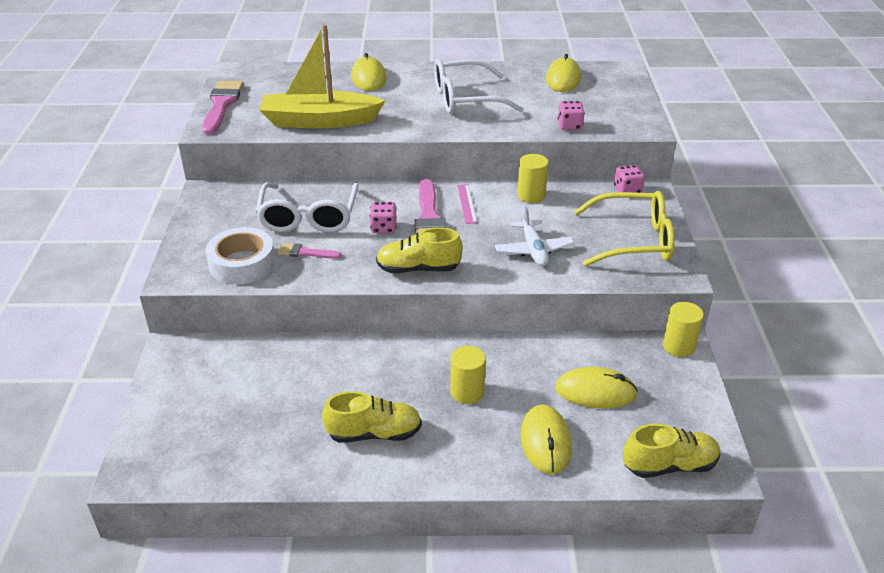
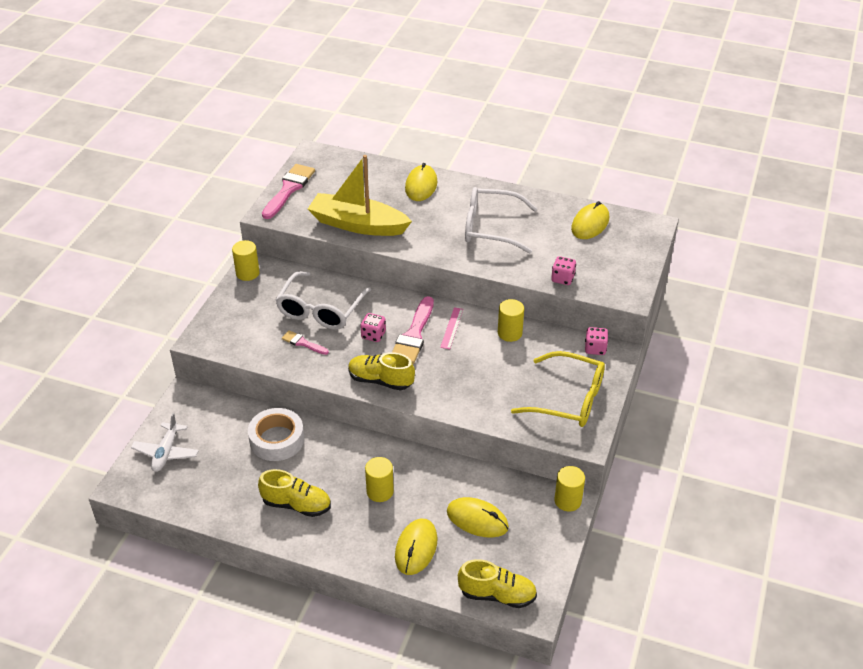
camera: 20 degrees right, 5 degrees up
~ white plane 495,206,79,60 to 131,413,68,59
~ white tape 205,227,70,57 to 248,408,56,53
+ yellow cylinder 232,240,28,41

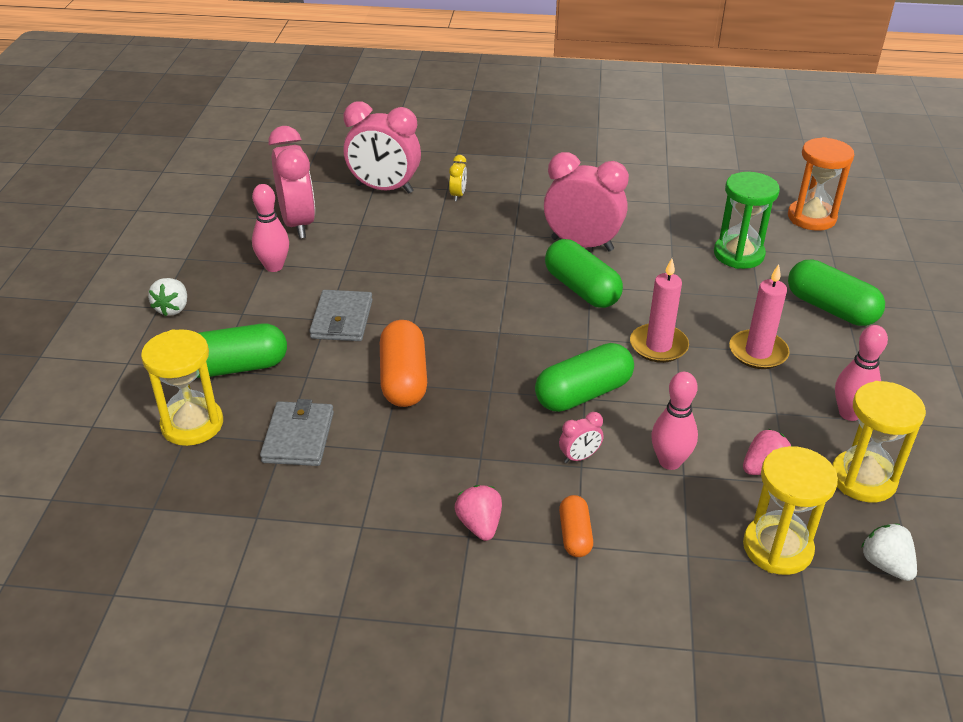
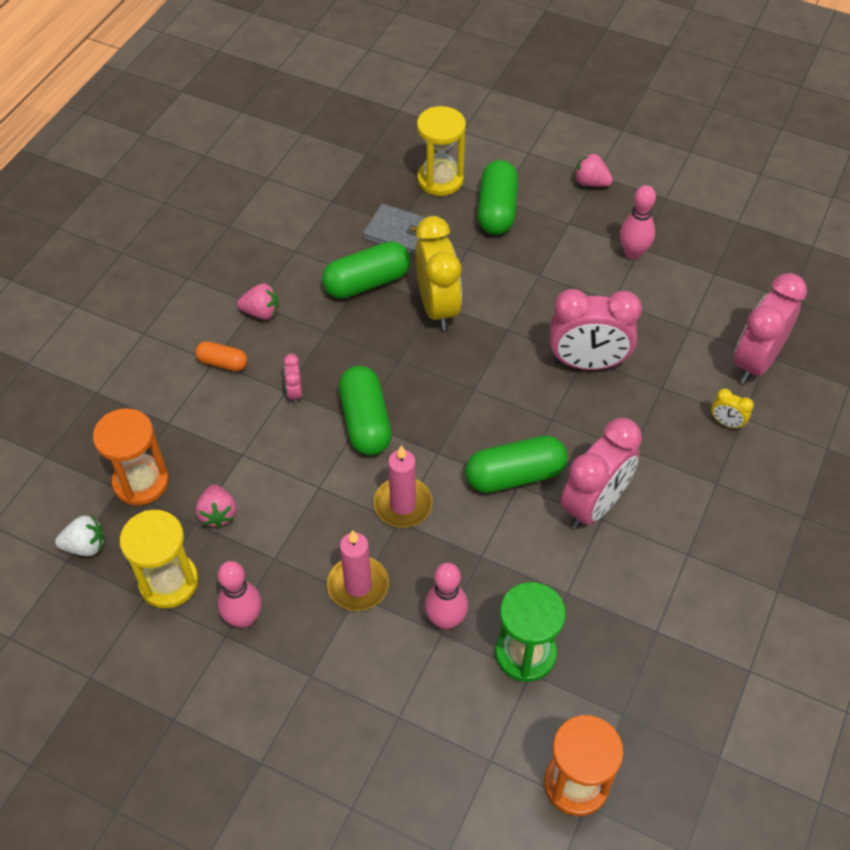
camera: 110 degrees right, 15 degrees up
~ pink clock 269,126,46,113 to 550,289,92,81
~ green capsule 788,260,97,66 to 322,241,88,58
~ white strawberry 148,278,39,38 to pink strawberry 575,153,38,34
- grey wallet 309,290,64,51
~ orange capsule 380,320,47,87 to yellow clock 415,216,47,115
~ pink bowling pin 651,372,47,98 to 425,563,43,67
~ yellow hourglass 743,446,95,129 to orange hourglass 93,408,76,98

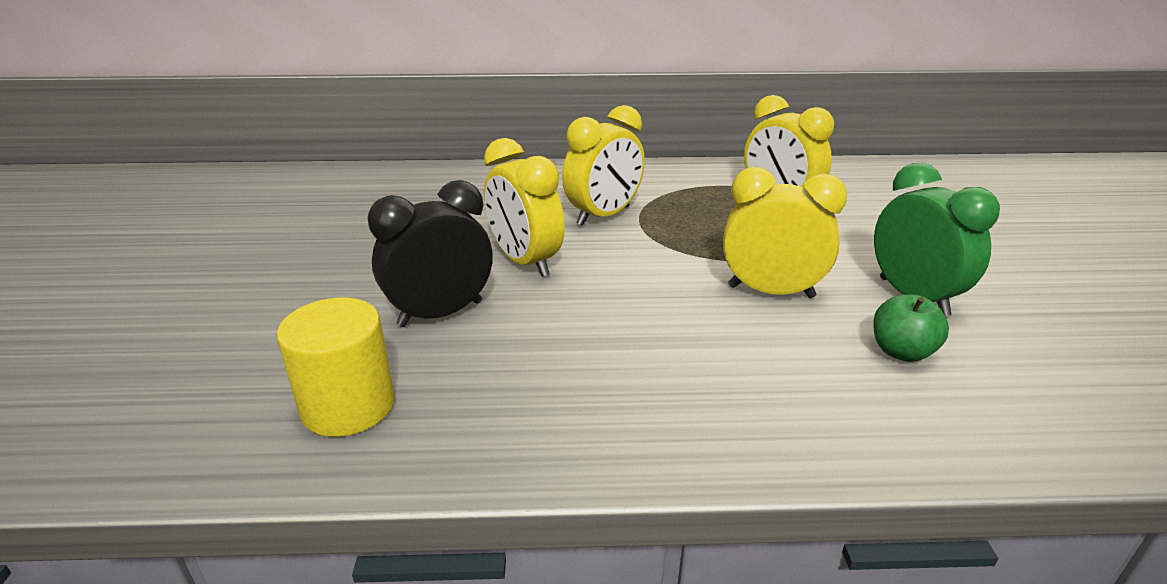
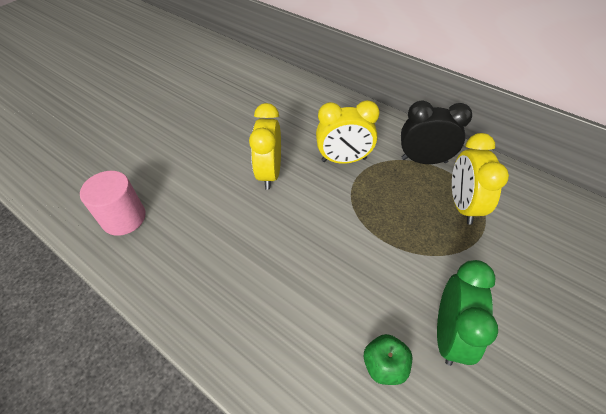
camera: 40 degrees right, 20 degrees up
- yellow clock 723,167,124,131
~ black clock 368,180,125,147 to 401,101,71,63
~ yellow cylinder 277,298,117,139 to pink cylinder 80,171,66,65

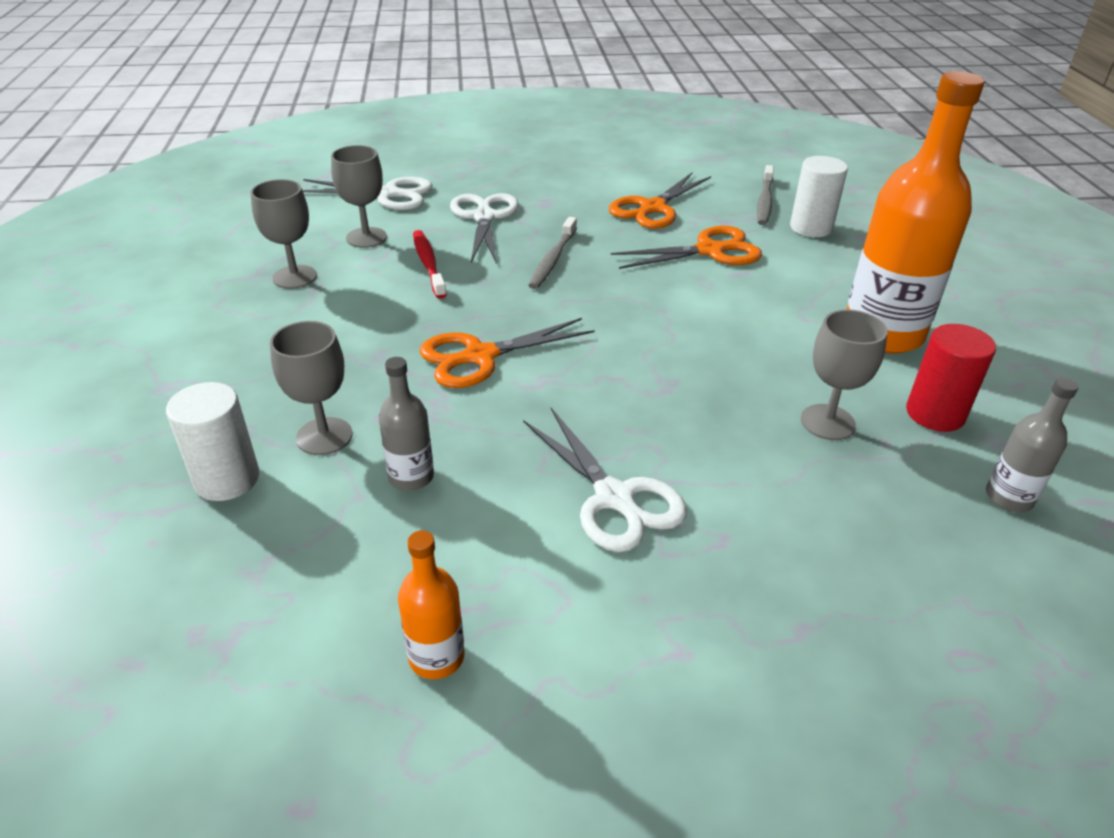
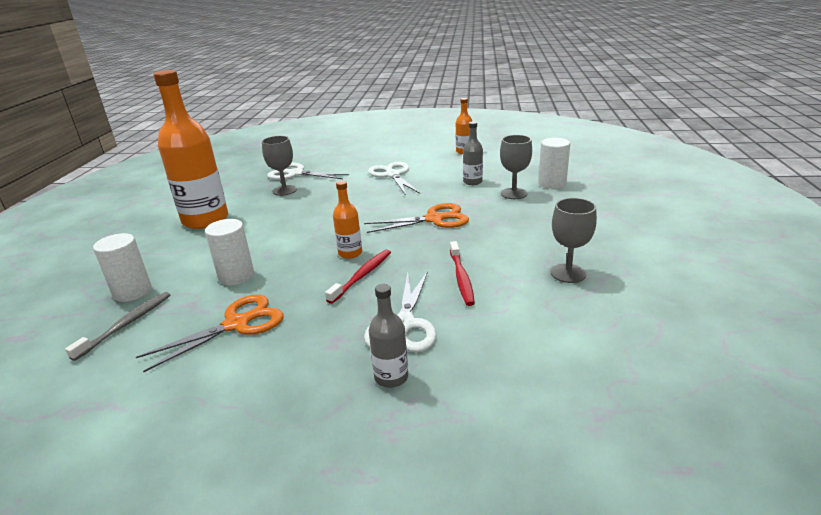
camera: 165 degrees left, 10 degrees down
- grey goblet 331,145,56,103
~ white scissors 302,177,131,33 to 267,163,82,17
~ grey toothbrush 528,217,49,72 to red toothbrush 325,250,66,54
~ orange scissors 611,226,151,43 to white cylinder 205,219,49,66
- red cylinder 906,324,90,108
~ grey bottle 986,378,92,134 to 369,284,39,104
+ orange bottle 333,181,29,78

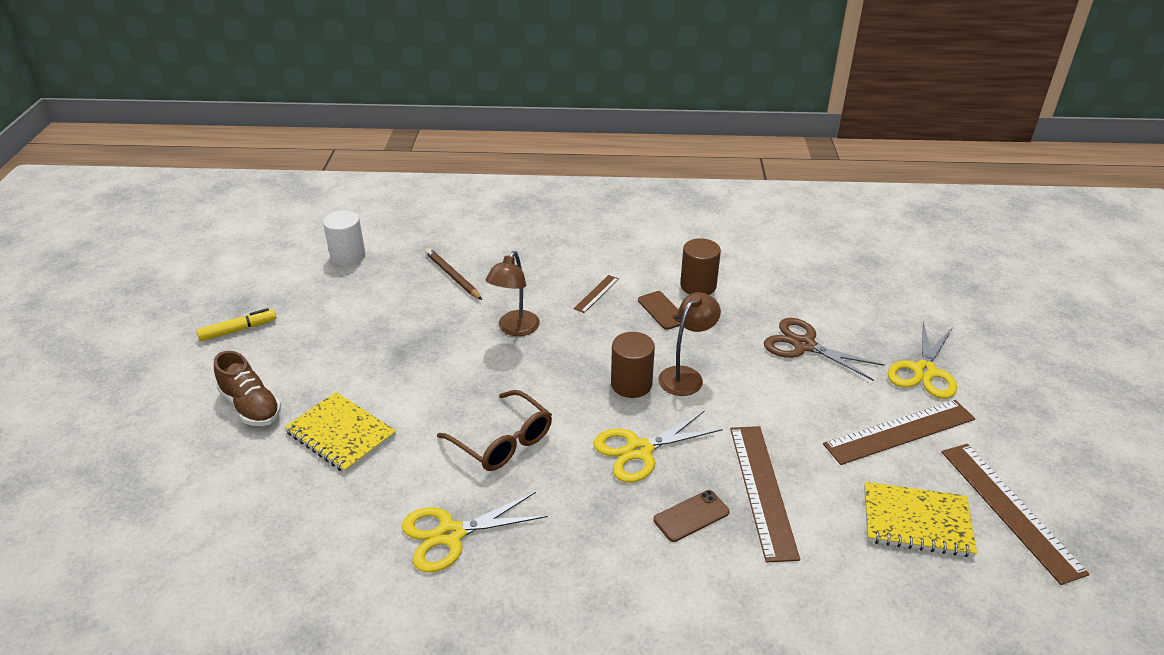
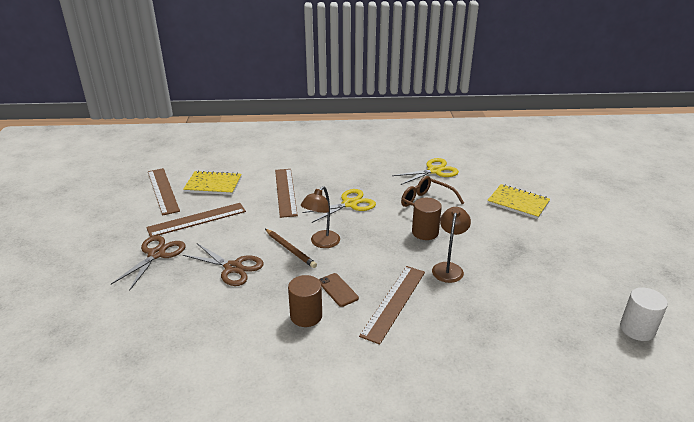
camera: 175 degrees right, 5 degrees down
~ brown pencil 425,248,57,52 to 265,229,52,39
~ brown ruler 574,275,45,38 = 359,266,66,79 x2.03
- yellow marker 196,308,81,33
~ yellow scissors 888,321,69,78 to brown scissors 111,235,75,56
~ brown cylinder 611,332,44,66 to 412,198,30,42
- brown shoe 214,351,67,75
- brown phone 653,490,77,52

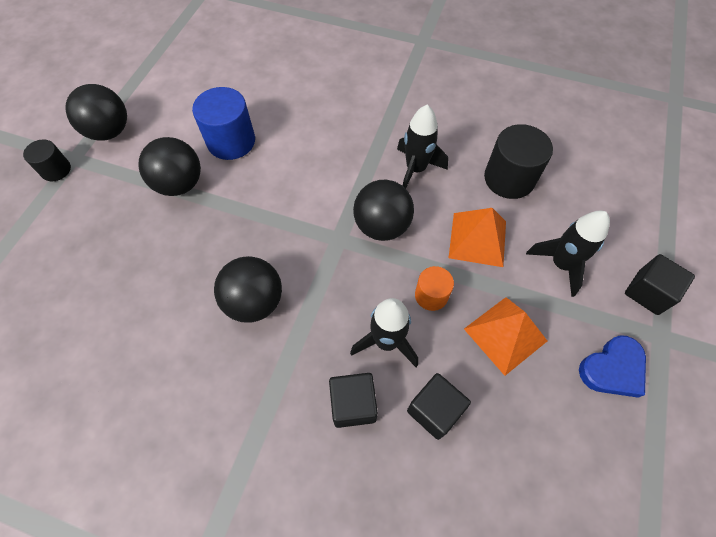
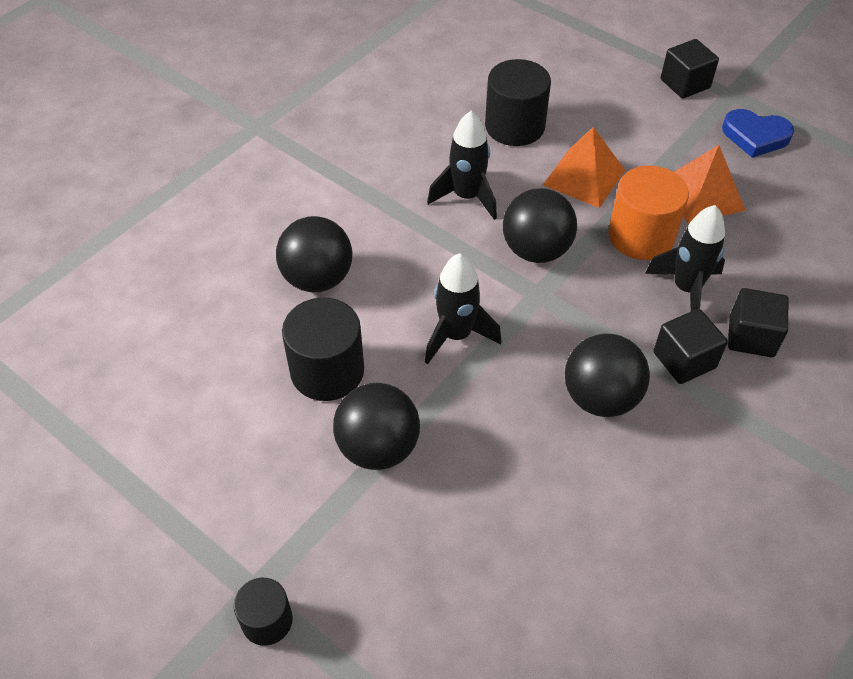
camera: 70 degrees left, 10 degrees down
~ black ball 65,84,62,57 to 276,216,76,76
~ blue cylinder 192,87,63,73 to black cylinder 282,297,82,104
~ black rocket 526,211,84,86 to 425,253,77,111
~ orange cylinder 415,266,39,45 = 608,166,81,94 x1.72
~ blue heart 579,336,67,62 = 722,109,72,49 120 degrees clockwise
~ black cube 407,373,64,67 to 653,309,75,75

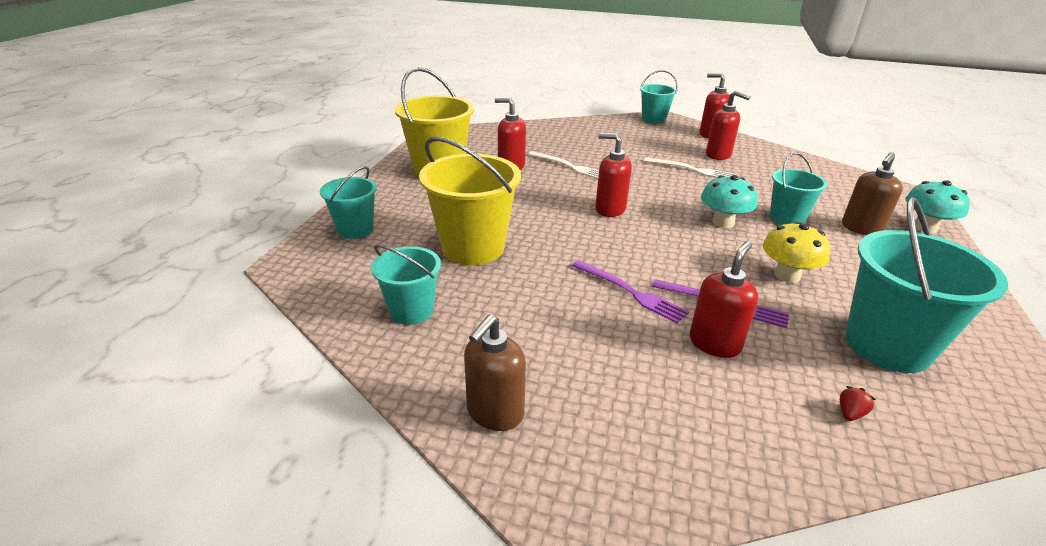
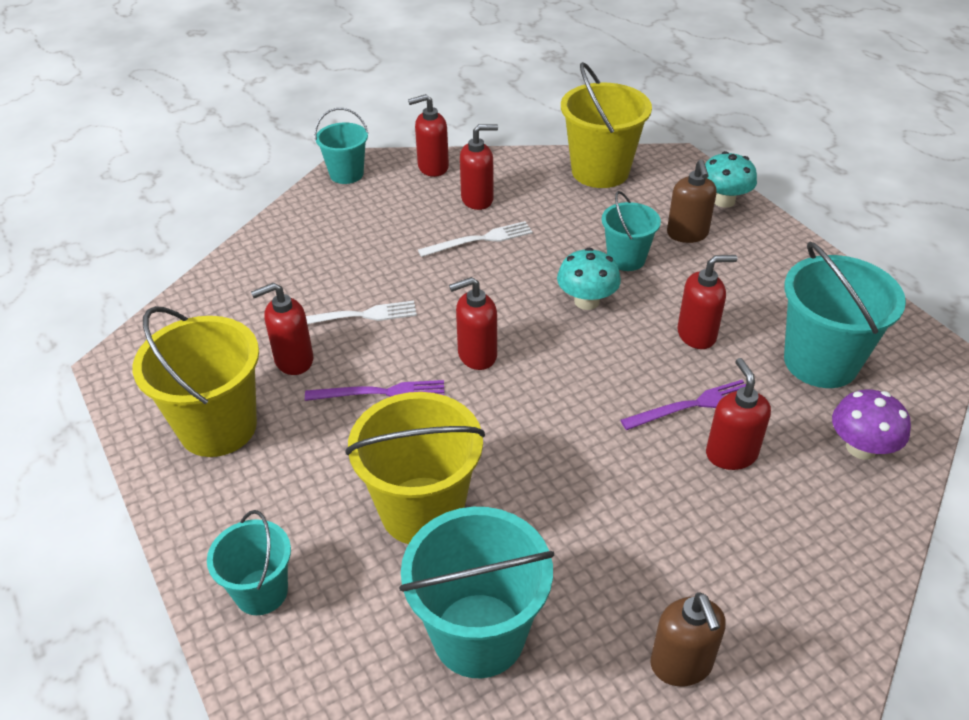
camera: 45 degrees left, 10 degrees up
~ yellow mushroom 763,222,67,61 to red soap dispenser 677,255,61,94
~ turquoise bucket 371,244,70,81 = 399,507,155,171 x1.70
~ purple fork 572,260,117,64 to 305,380,140,21
~ red strawberry 840,386,36,35 to purple mushroom 832,390,79,70
+ yellow bucket 561,62,91,126

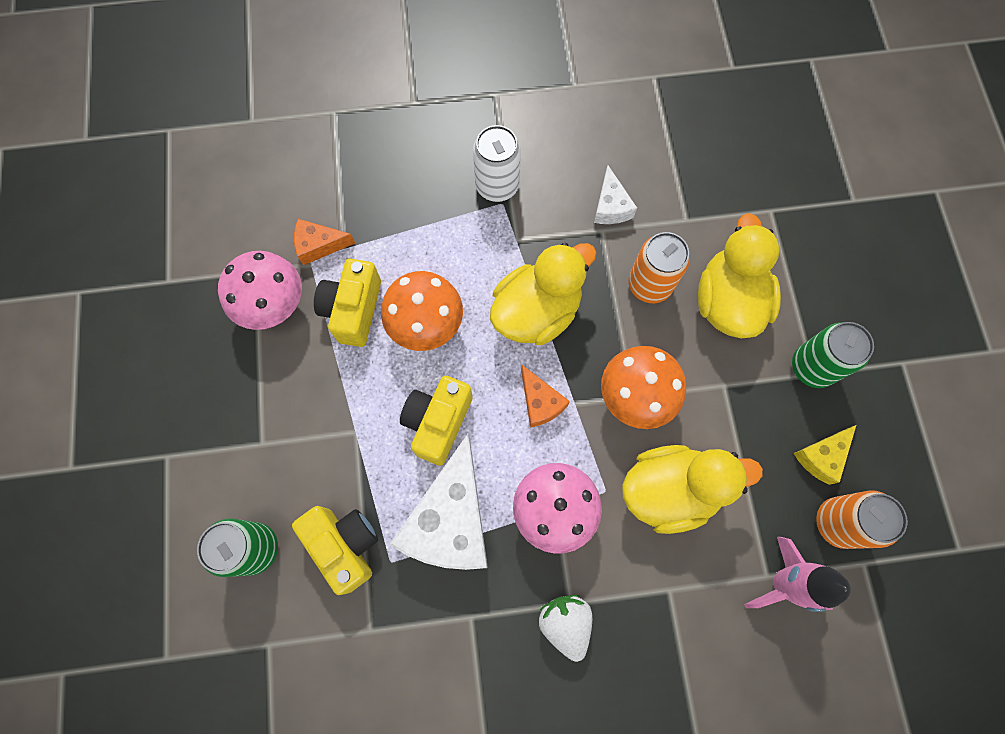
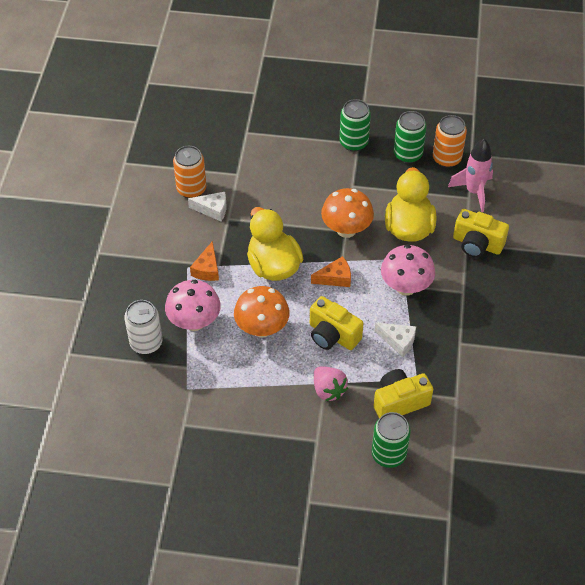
camera: 75 degrees left, 20 degrees down
~ white can 473,125,48,77 to 124,300,38,54
- yellow duck 698,213,83,125
~ orange cheese 294,219,61,46 to 190,241,29,40
~ orange can 628,232,62,71 to 173,146,33,52
~ pink mushroom 218,251,84,79 to 165,280,56,51
~ yellow camera 314,259,67,88 to 453,209,56,49
~ yellow cheese 793,425,63,60 to green can 394,111,33,52
~ white cheese 389,434,99,136 = 374,323,42,34 x0.49
- white strawberry 539,595,53,67
+ pink strawberry 314,366,34,35

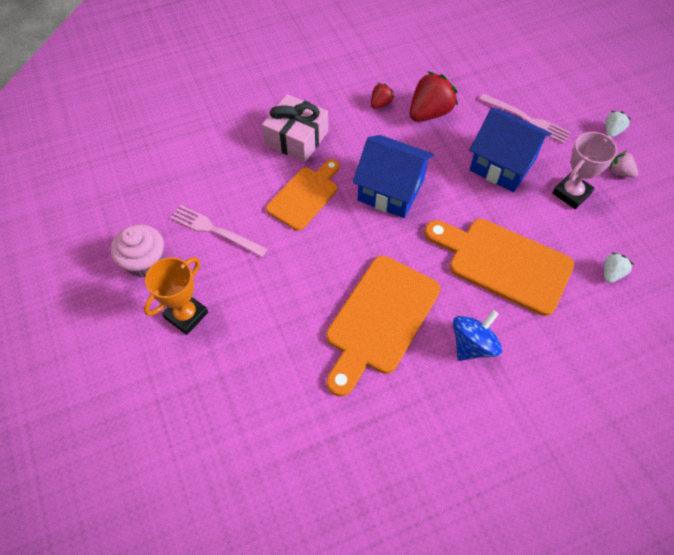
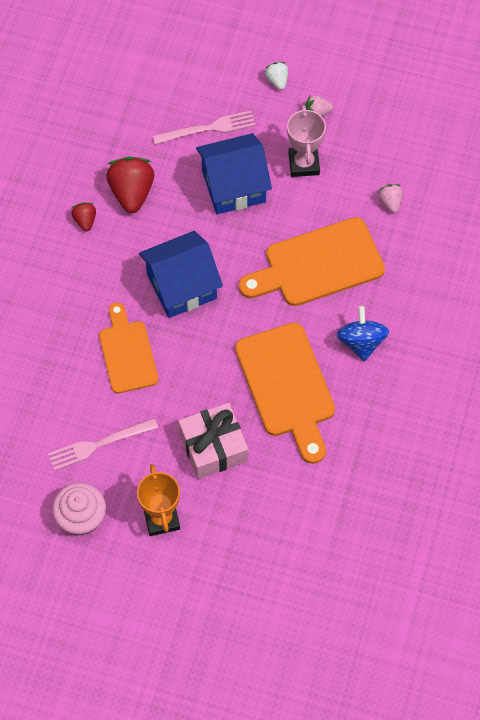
camera: 50 degrees left, 5 degrees up
~ pink gift 262,94,66,68 to 178,403,70,76
~ white strawberry 604,252,29,31 to pink strawberry 378,184,25,29

